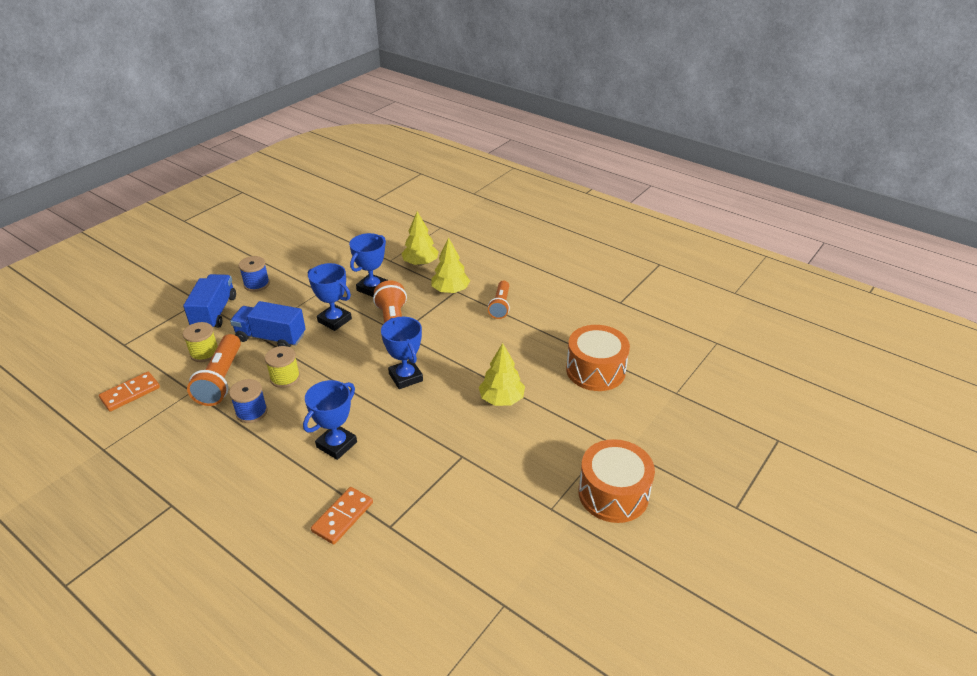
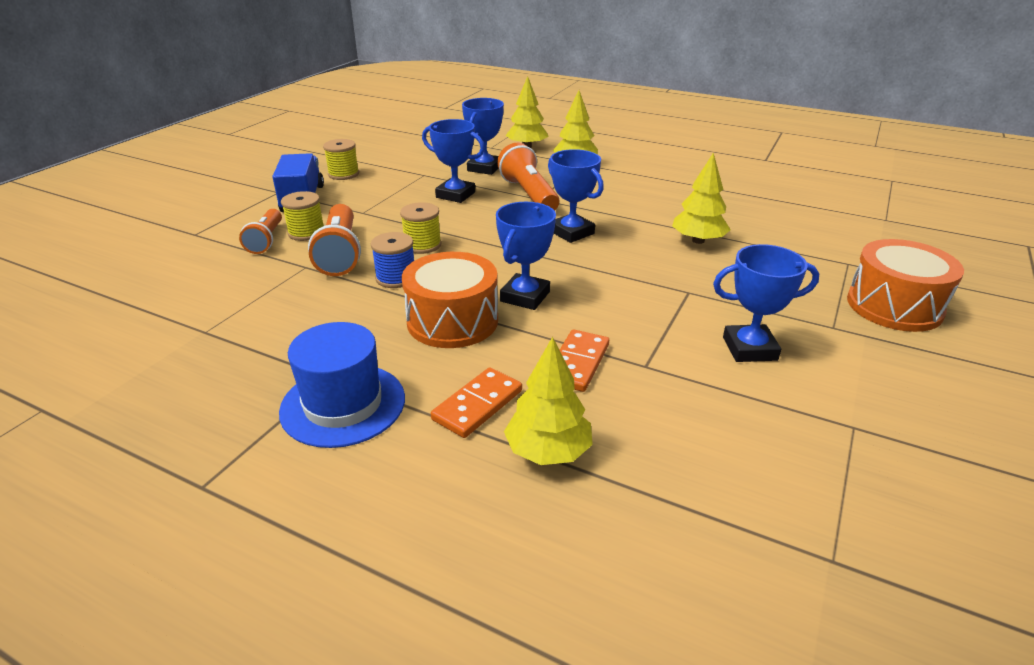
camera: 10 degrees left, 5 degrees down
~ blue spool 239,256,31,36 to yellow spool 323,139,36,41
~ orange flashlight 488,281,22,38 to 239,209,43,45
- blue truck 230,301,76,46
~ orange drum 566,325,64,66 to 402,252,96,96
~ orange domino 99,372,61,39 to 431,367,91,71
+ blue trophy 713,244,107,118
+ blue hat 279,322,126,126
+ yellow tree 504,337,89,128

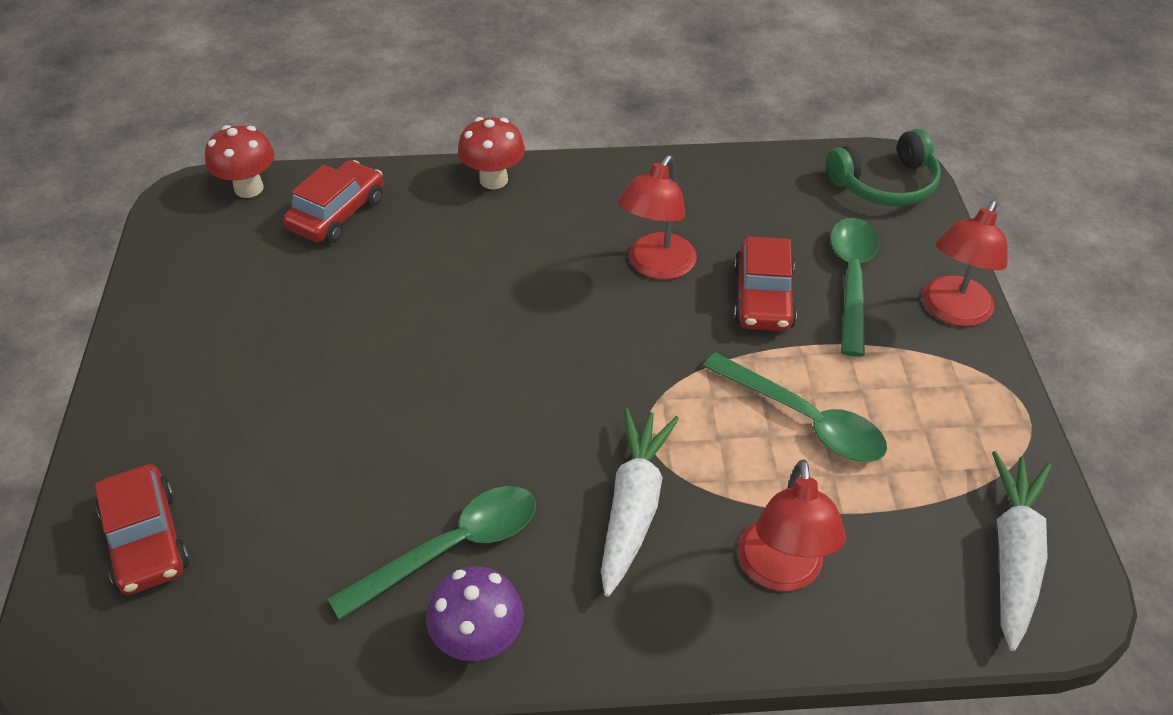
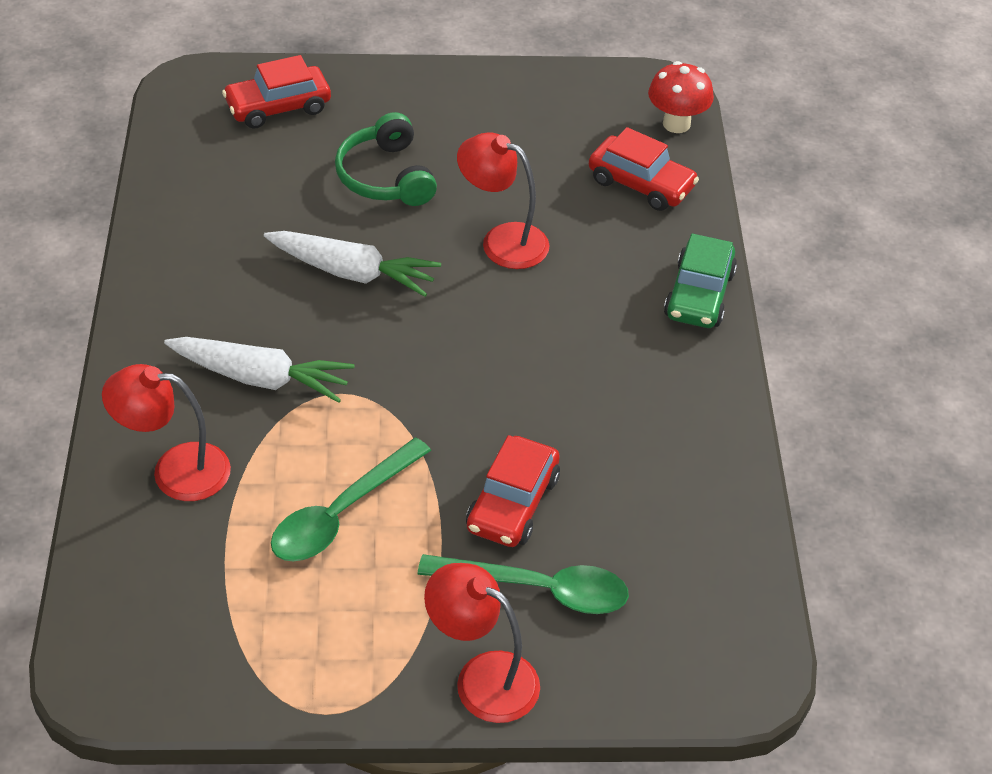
camera: 90 degrees right, 0 degrees up
~ red mushroom 458,117,67,72 to green car 664,234,73,94
~ green headphones 826,129,115,77 to 335,112,102,94
~ red lamp 618,155,79,125 to 457,132,93,137
~ red car 734,236,63,95 = 466,435,94,112 75 degrees counterclockwise
~ white carrot 992,451,60,200 to 264,231,177,66
- green spoon 328,486,208,134
- purple mushroom 427,566,97,95

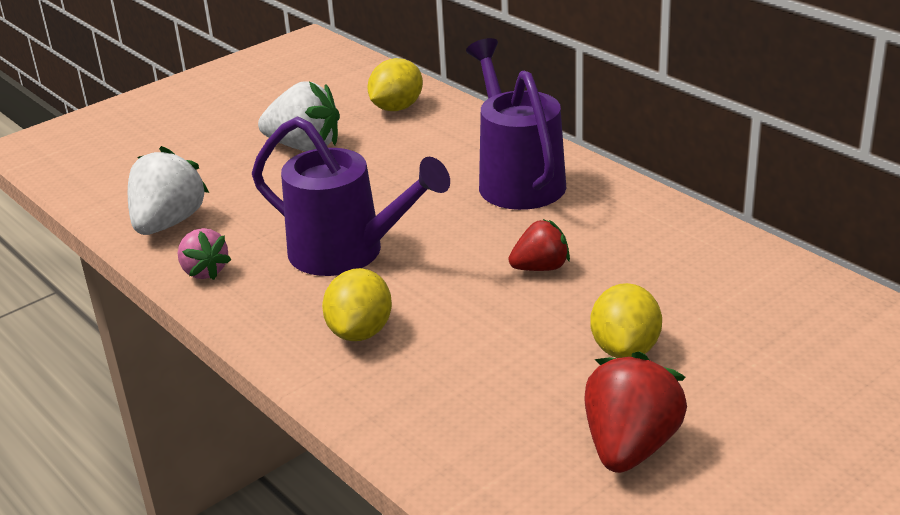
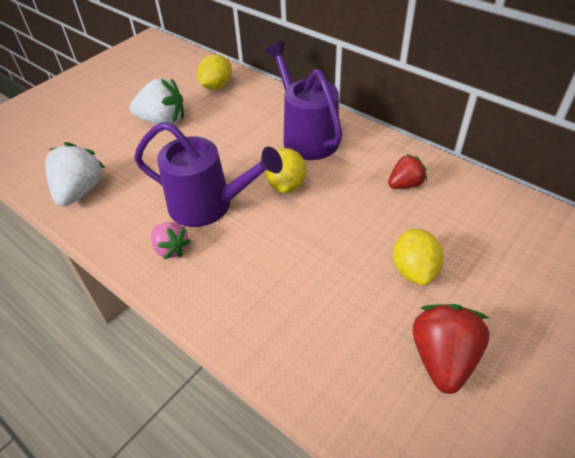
camera: 10 degrees left, 15 degrees up
~ red strawberry 508,219,62,52 to 388,154,39,35
~ pink strawberry 178,228,53,52 to 151,222,40,37
~ yellow lemon 322,268,70,73 to 265,148,41,45

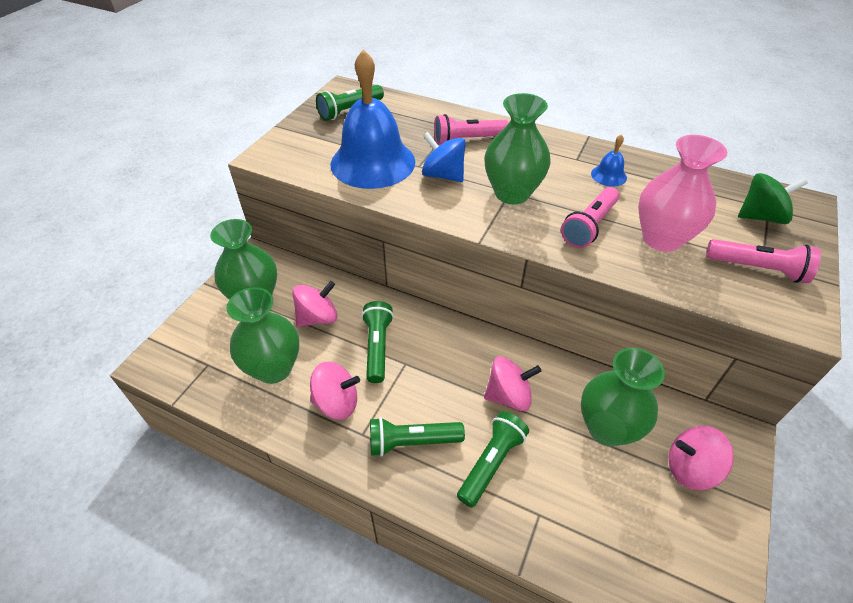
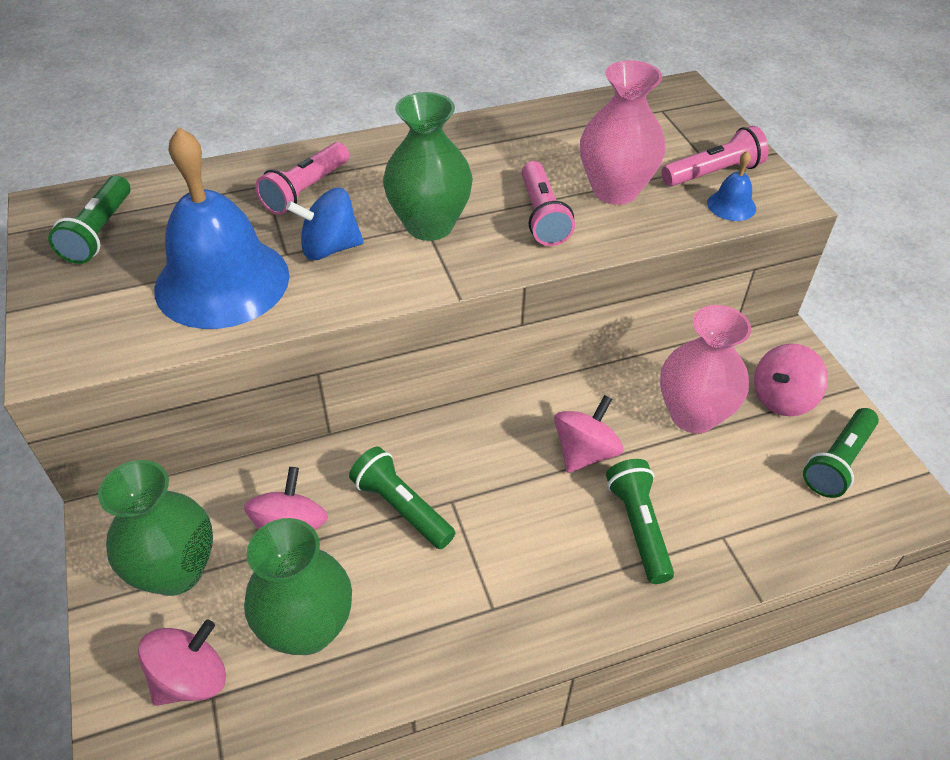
camera: 45 degrees left, 0 degrees up
~ blue bell 591,134,36,53 to 707,151,49,70
- green spinning top 738,173,70,51
~ green vase 581,348,84,99 to pink vase 660,305,91,128
~ pink spinning top 310,362,50,58 to 138,620,88,86
~ green flashlight 370,417,95,40 to 803,408,76,90

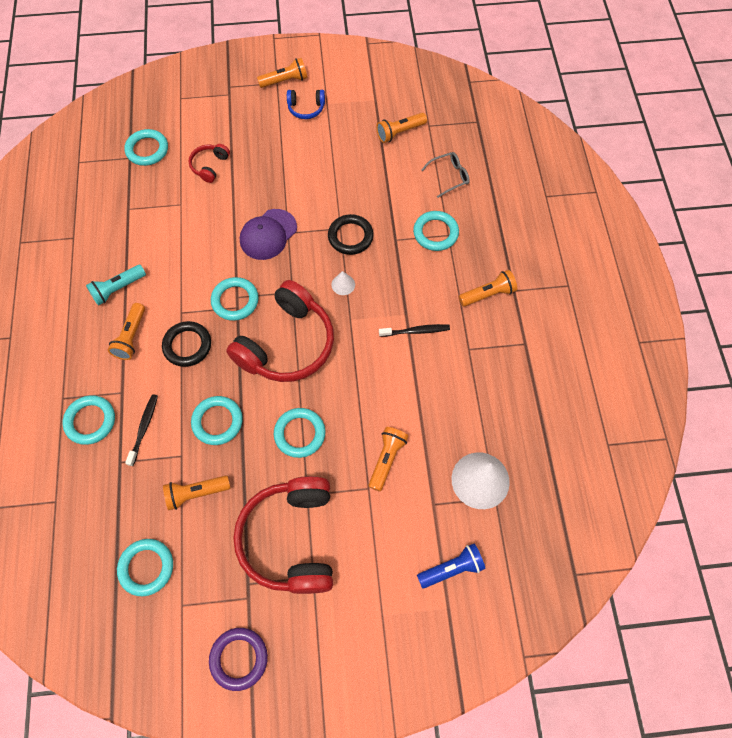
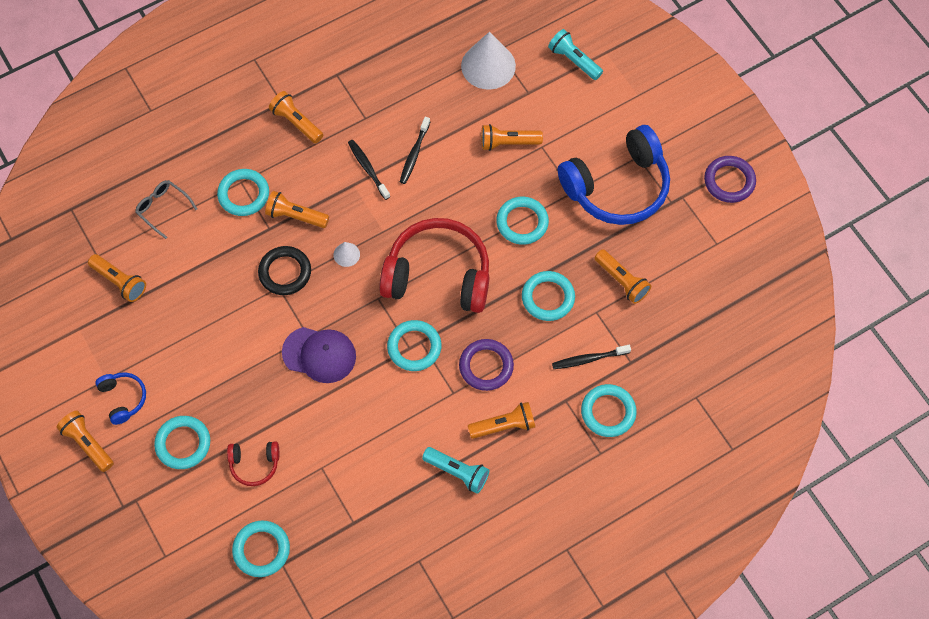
camera: 115 degrees left, 0 degrees up
~ black ring 162,321,49,46 to purple ring 459,339,55,52
~ red headphones 233,476,100,118 to blue headphones 558,125,112,100
~ turquoise ring 117,539,56,57 to 154,416,56,53
~ blue flashlight 417,543,69,46 to turquoise flashlight 548,29,55,51
+ black toothbrush 400,117,30,67
+ orange flashlight 265,191,64,37

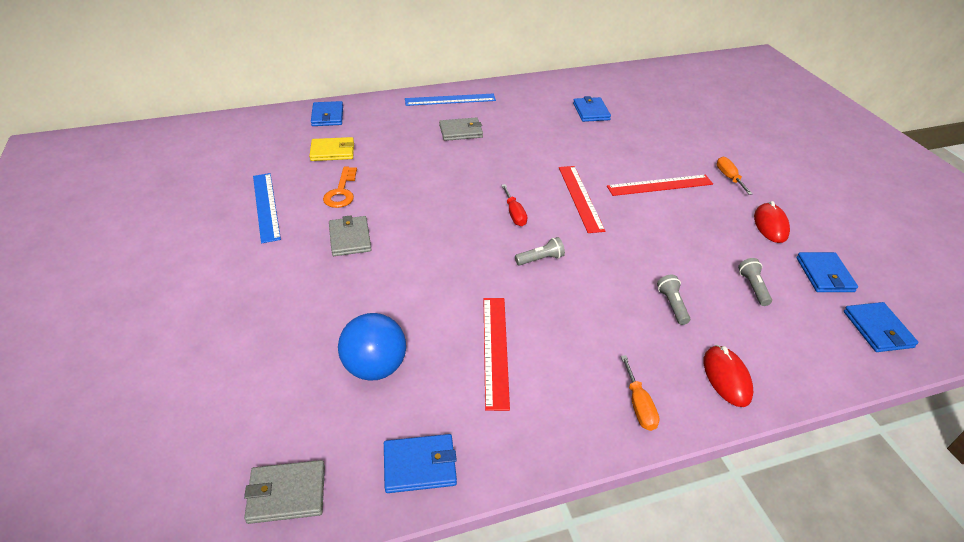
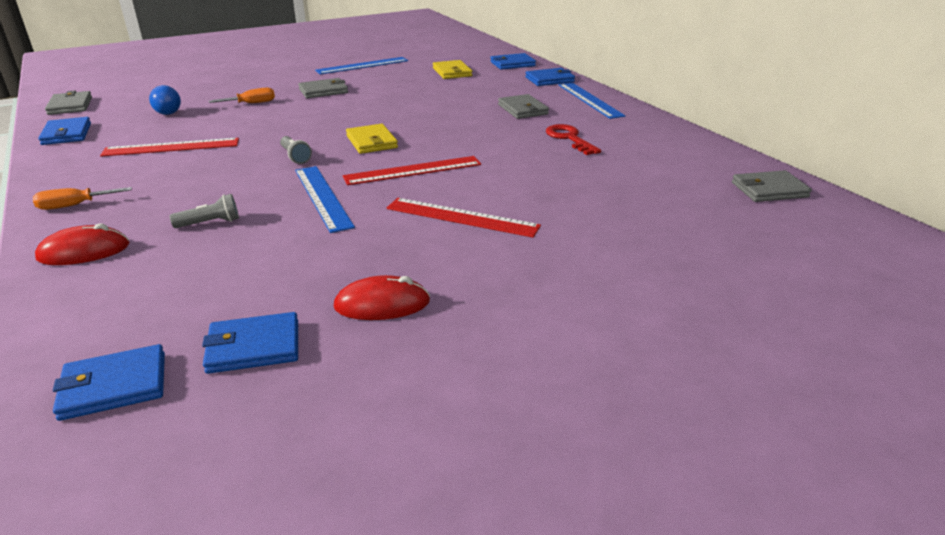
camera: 80 degrees right, 10 degrees down
~ blue wallet 573,96,38,26 to 525,68,50,18
~ orange screwdriver 717,157,36,38 to 209,88,66,15
- orange key 323,167,34,41
~ red ruler 607,175,106,21 = 387,198,154,40 45 degrees counterclockwise
~ red screwdriver 502,184,25,42 to yellow wallet 346,124,52,30
- grey flashlight 738,258,34,48
~ blue ball 338,313,68,68 = 149,85,32,30 x0.57
+ red key 546,124,55,31
+ blue ruler 295,166,60,67
+ grey wallet 732,170,80,32

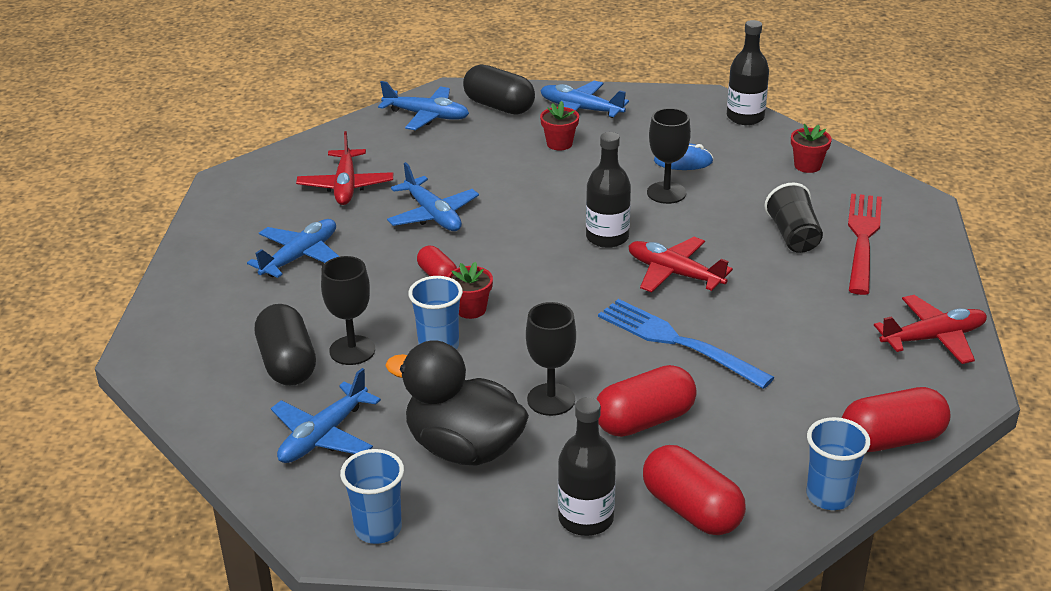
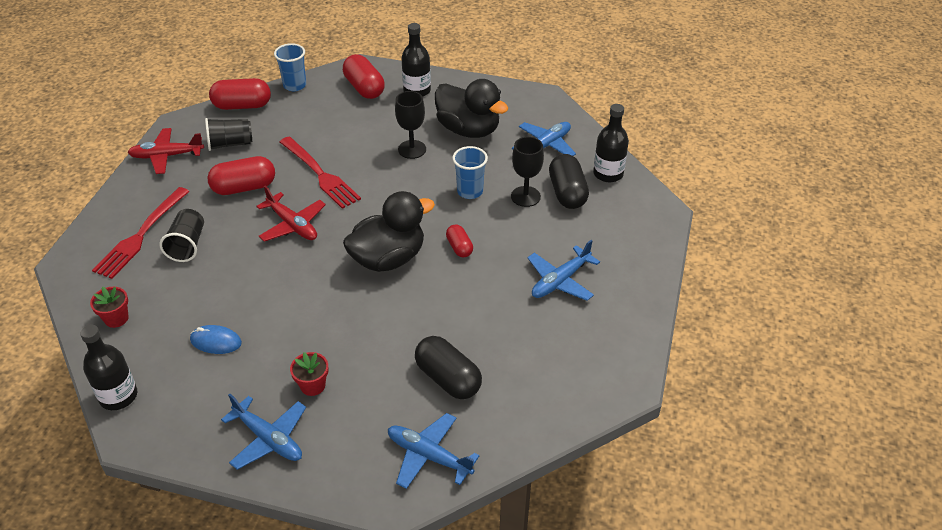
camera: 170 degrees left, 10 degrees up
~ black capsule 463,64,72,51 to 415,336,67,63
- black goblet 647,108,44,96
- red plane 296,131,97,74
~ black bottle 586,132,45,116 to 593,104,36,78
- blue plane 387,162,92,69
- red flower pot 447,262,46,57
~ blue fork 598,299,177,90 to red fork 280,137,81,72
~ red capsule 596,365,101,72 to 207,156,68,39
- blue cup 340,449,64,95
+ black cup 205,118,47,33
+ black duck 343,191,92,81

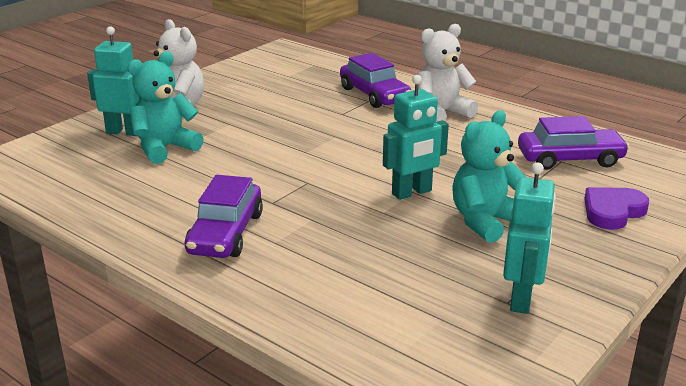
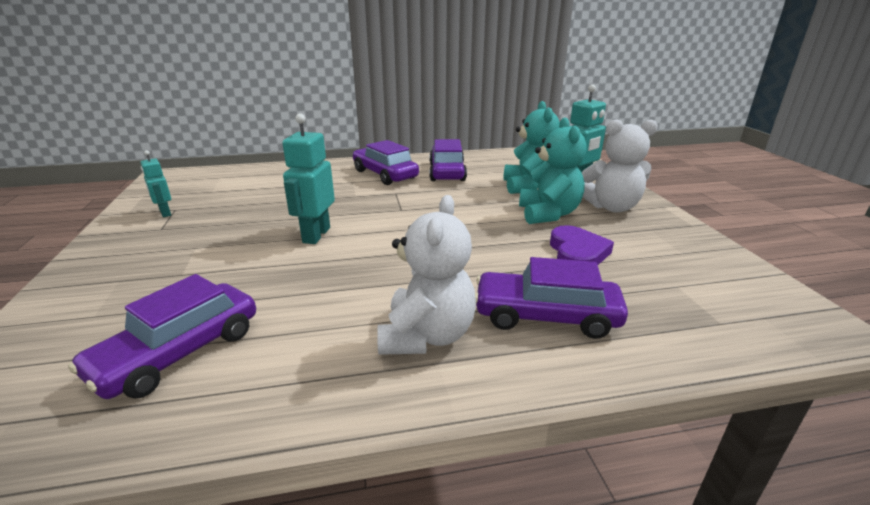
camera: 130 degrees right, 0 degrees up
~ turquoise teddy bear 452,111,74,132 to 519,117,68,107
~ turquoise robot 503,162,53,152 = 140,150,31,67 x0.59
~ purple heart 584,187,65,43 to 550,225,64,40
+ purple car 429,139,38,42

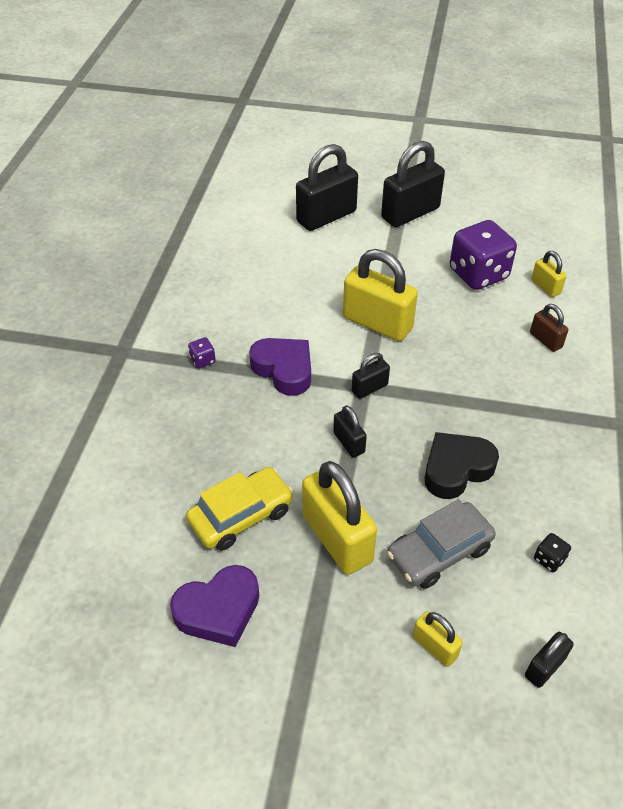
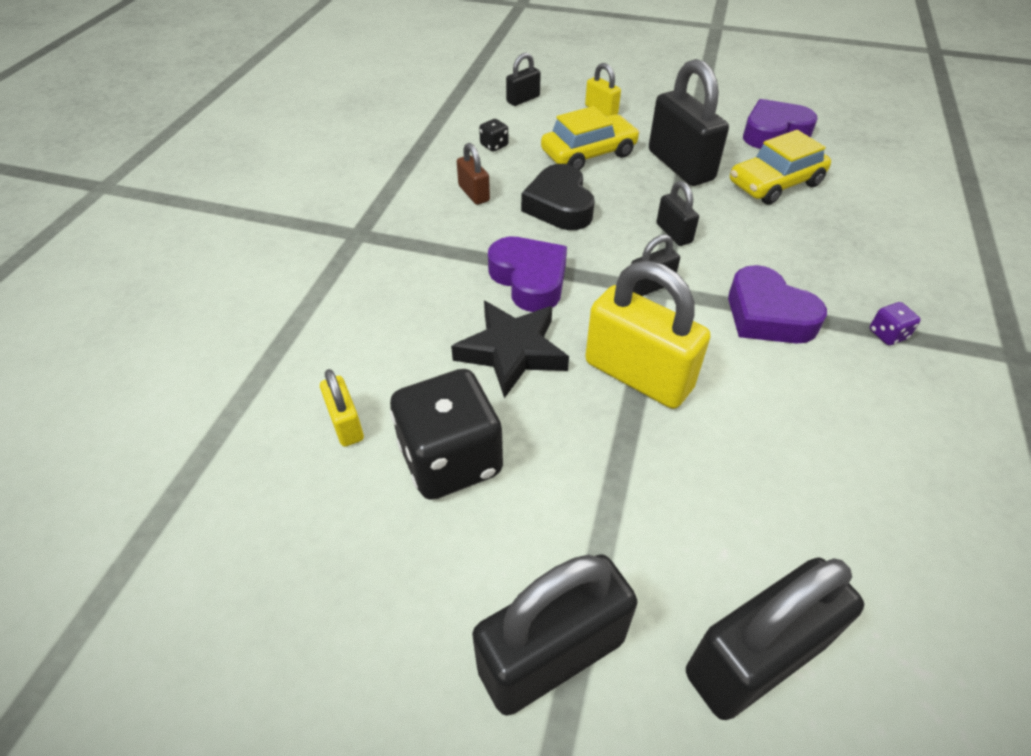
camera: 175 degrees left, 0 degrees up
~ purple dice 450,220,67,70 to black dice 390,369,113,131
~ brown padlock 530,304,38,48 to 457,143,33,62
~ black heart 425,432,74,67 = 521,164,74,66 105 degrees clockwise
~ yellow padlock 302,461,75,114 to black padlock 649,59,80,127
~ grey car 387,499,109,90 to yellow car 541,106,99,64
+ purple heart 488,237,79,75
+ black star 451,301,118,97

